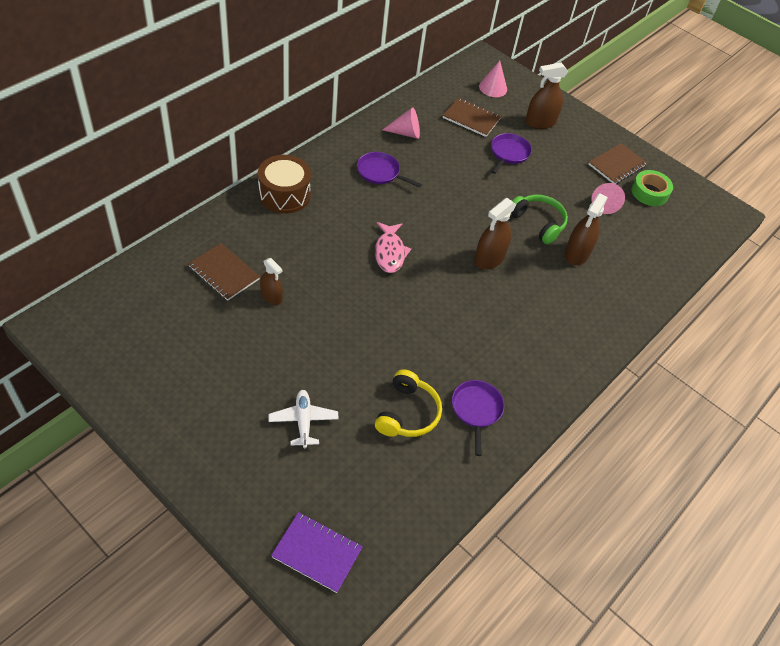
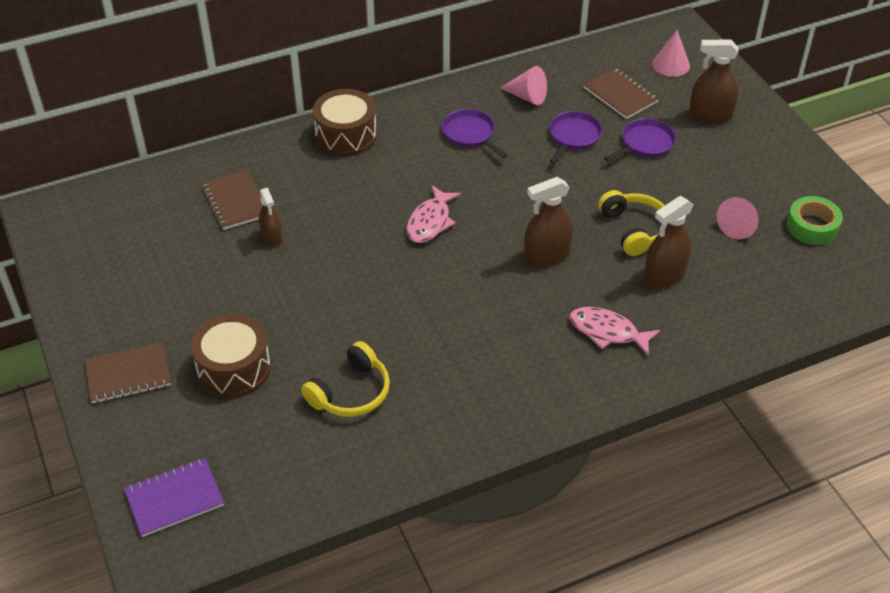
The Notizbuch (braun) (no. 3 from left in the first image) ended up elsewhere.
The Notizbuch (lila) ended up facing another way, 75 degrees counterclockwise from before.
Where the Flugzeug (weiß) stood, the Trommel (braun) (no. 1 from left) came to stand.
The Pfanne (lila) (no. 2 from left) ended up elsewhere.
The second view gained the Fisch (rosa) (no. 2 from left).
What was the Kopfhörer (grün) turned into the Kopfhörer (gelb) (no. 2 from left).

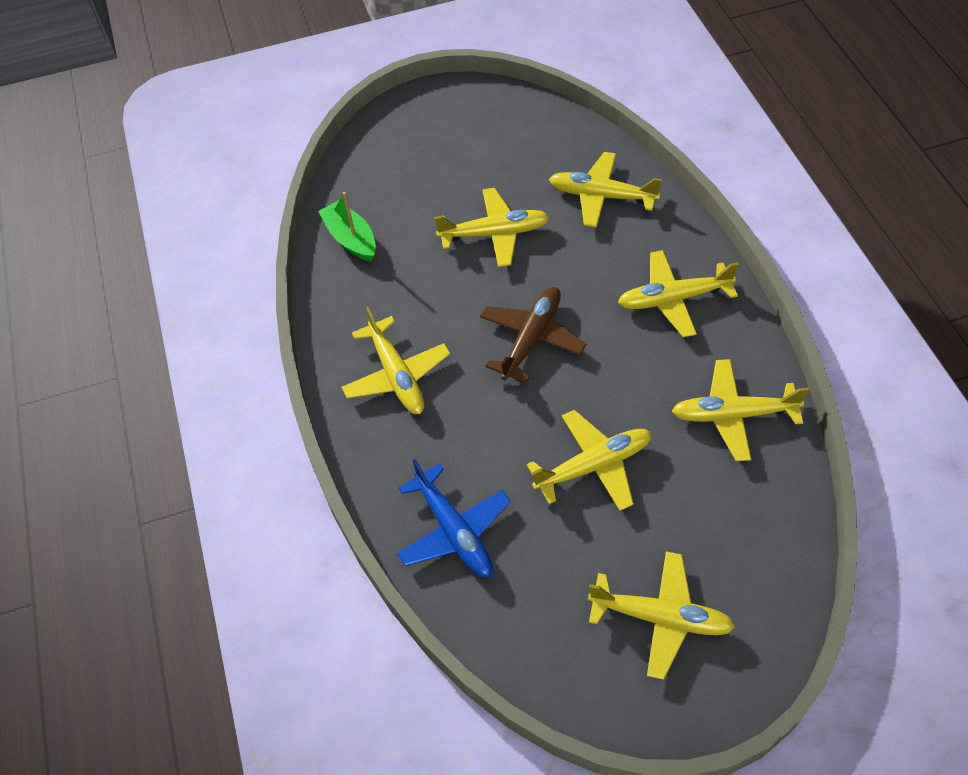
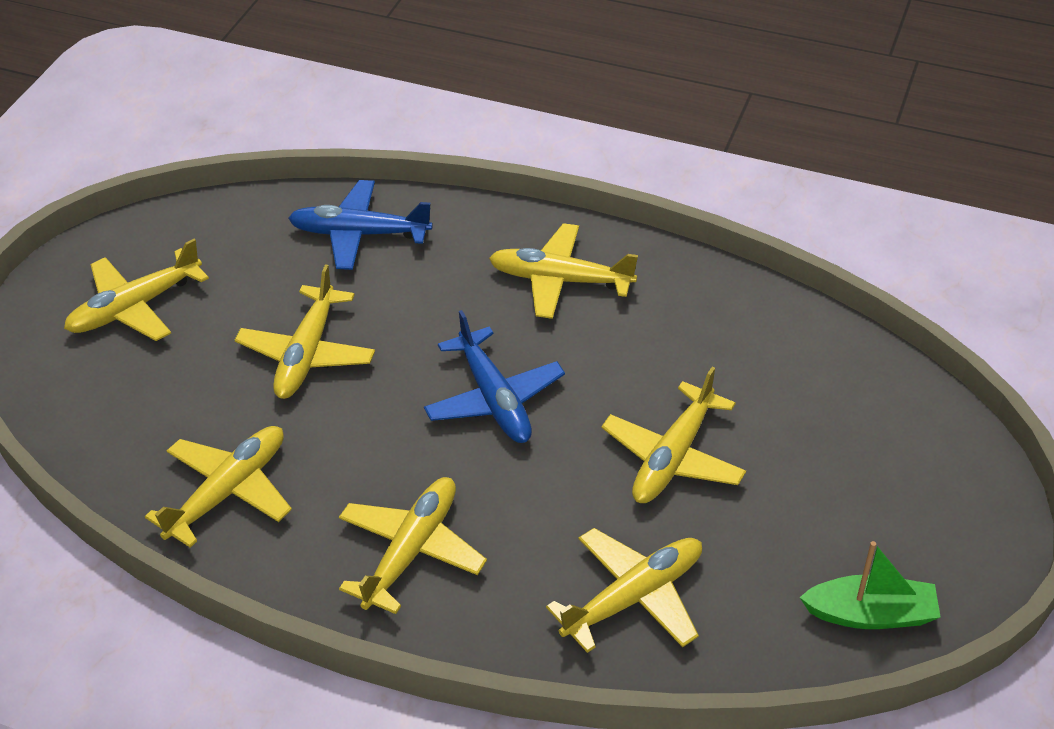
What was the Flugzeug (braun) turned into the Flugzeug (blau) (no. 2 from left).
The Boot (grün) ended up elsewhere.

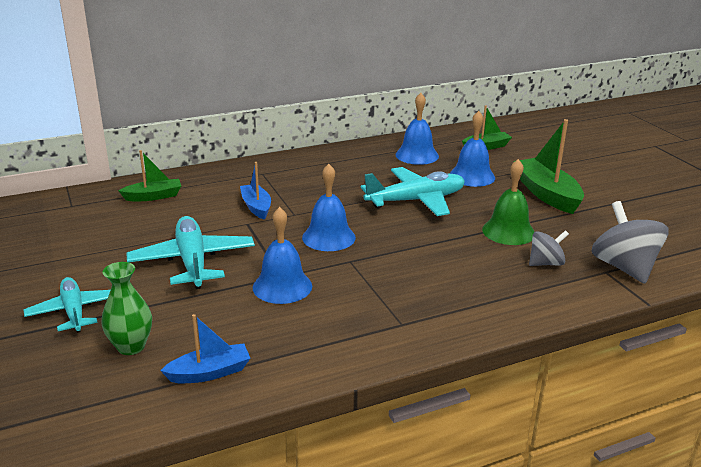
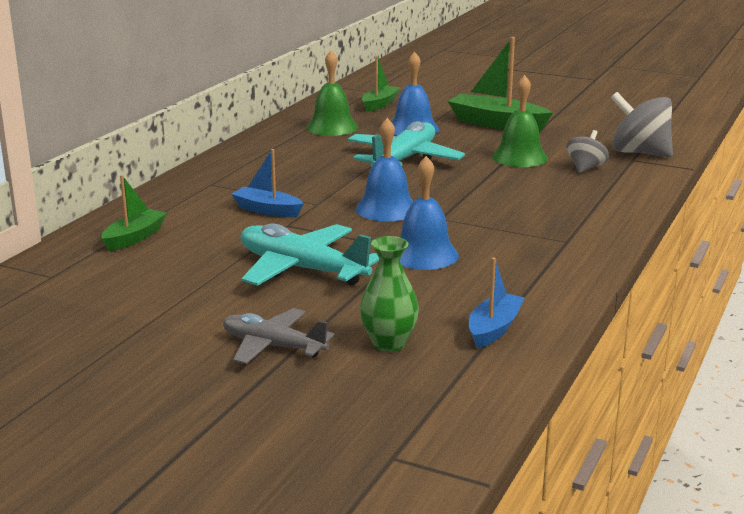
What was the Flugzeug (türkis) (no. 1 from left) turned into the Flugzeug (grau).
What was the Glocke (blau) (no. 3 from left) turned into the Glocke (grün) (no. 1 from left).

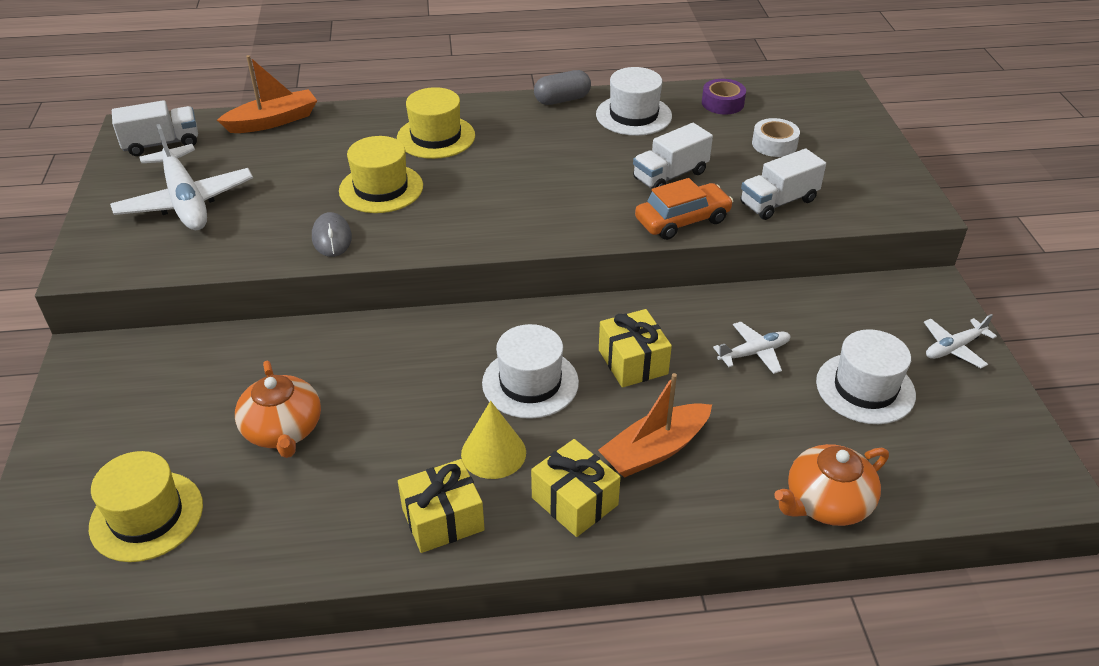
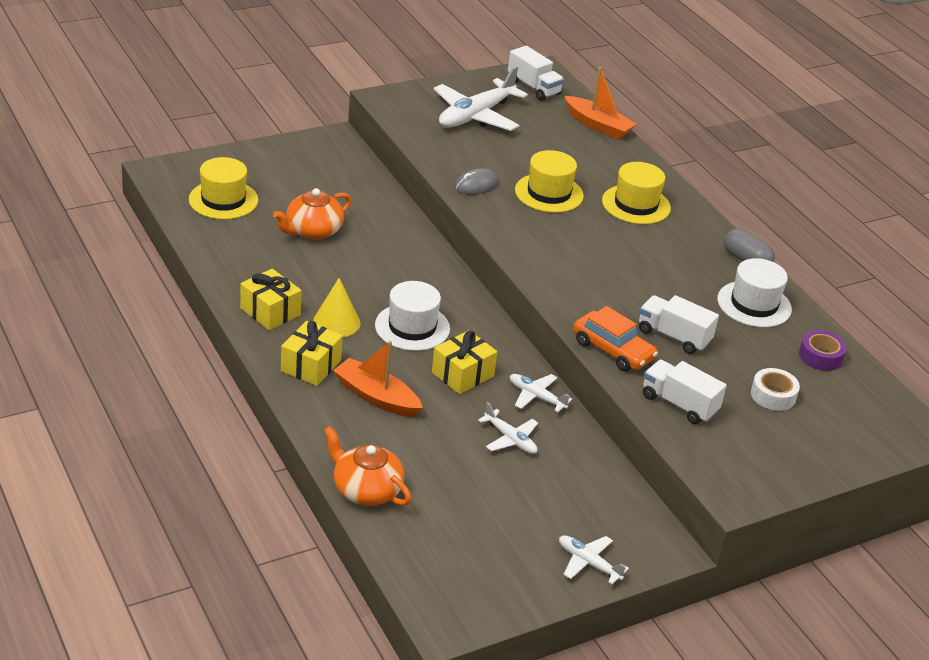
The second view gained the Flugzeug (weiß) (no. 3 from left).
The second view lost the Hut (weiß) (no. 3 from left).

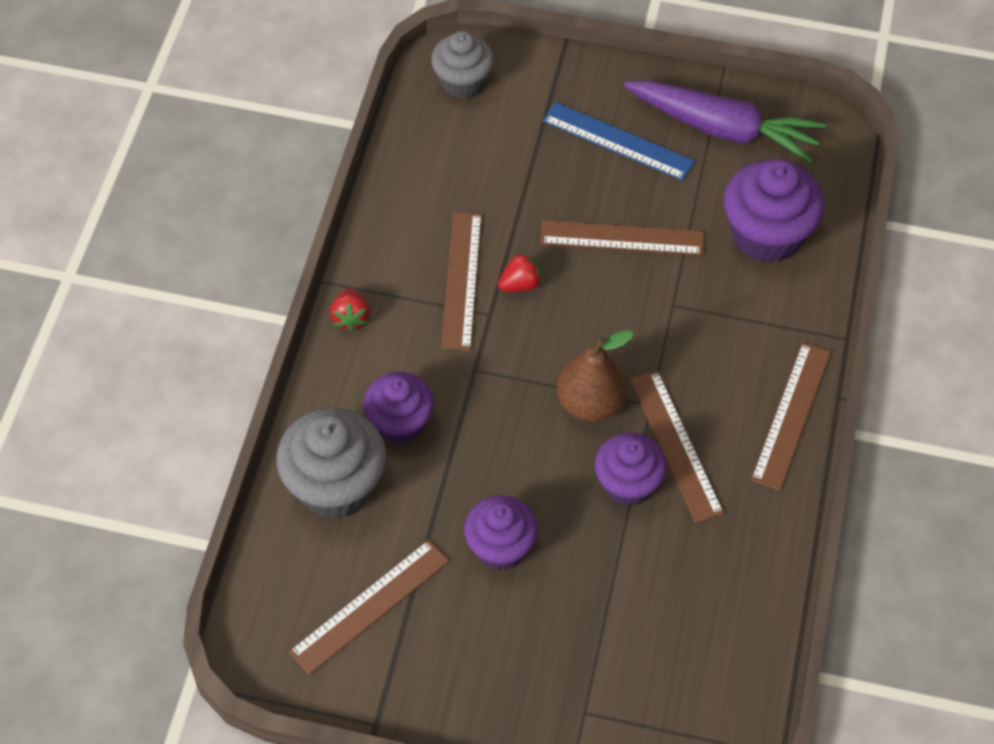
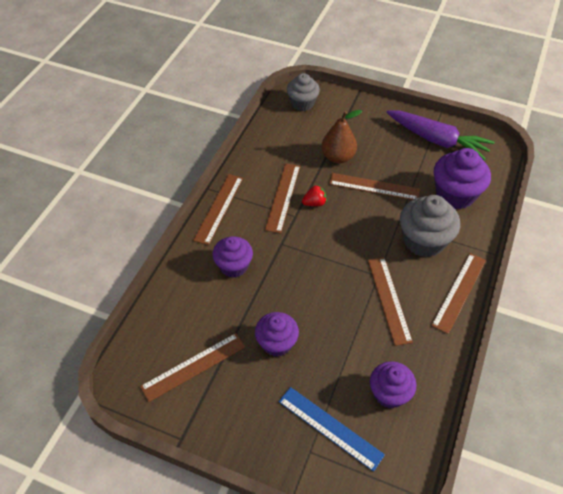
Where the Erdbeere (rot) (no. 1 from left) stood, the Lineal (braun) (no. 2 from left) came to stand.
The Lineal (blau) ended up elsewhere.
The Birne (braun) ended up elsewhere.
The Muffin (lila) (no. 3 from left) ended up elsewhere.
The Muffin (grau) (no. 1 from left in the first image) ended up elsewhere.

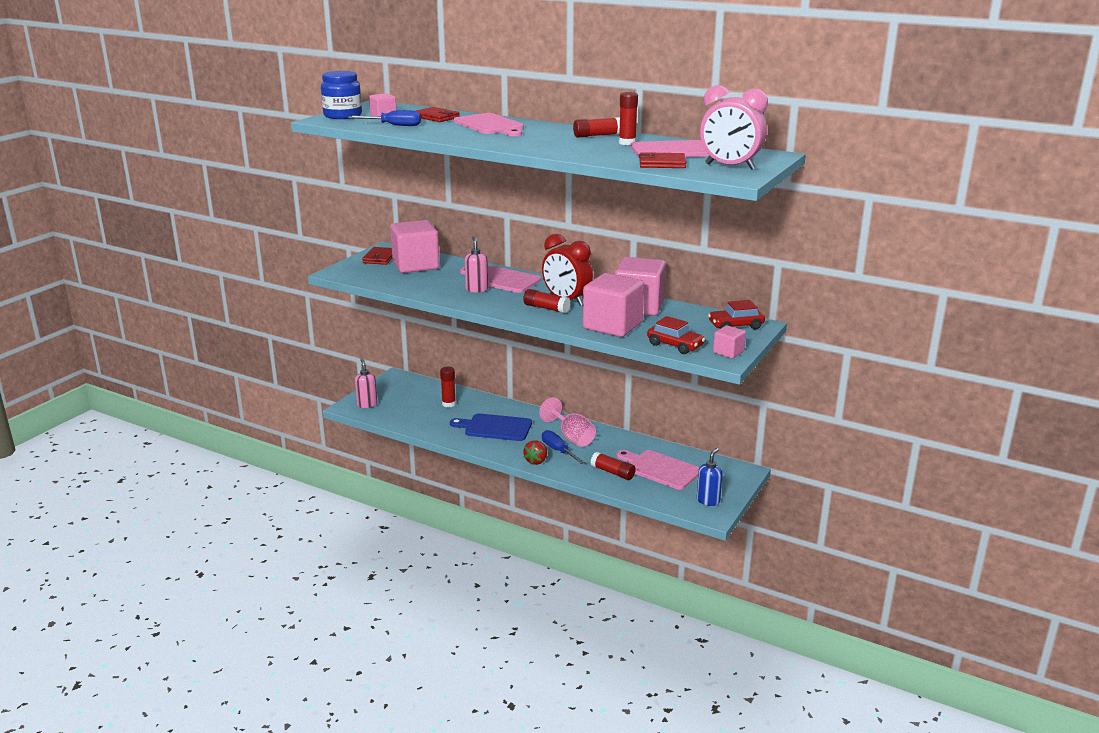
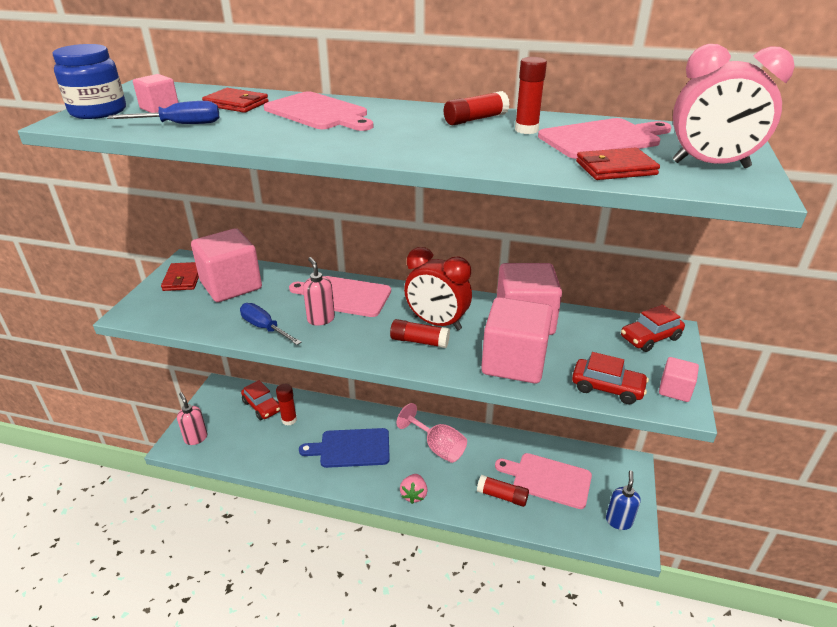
The Schraubenzieher (blau) (no. 2 from left) ended up elsewhere.
The second view gained the Auto (rot) (no. 1 from left).
What was the Erdbeere (rot) turned into the Erdbeere (rosa).

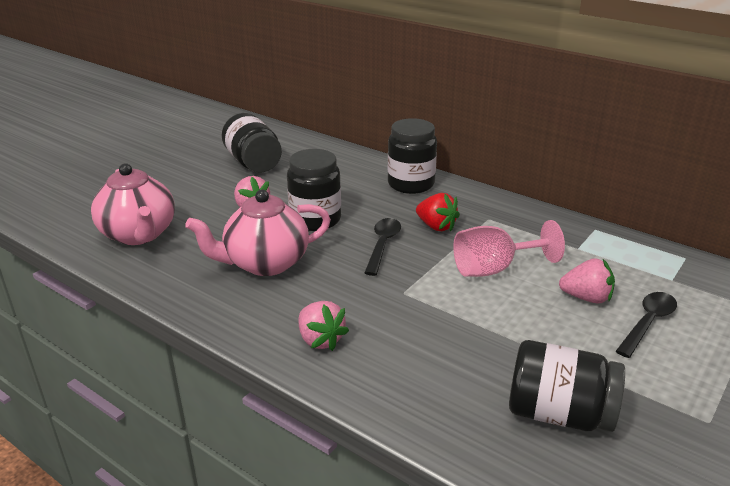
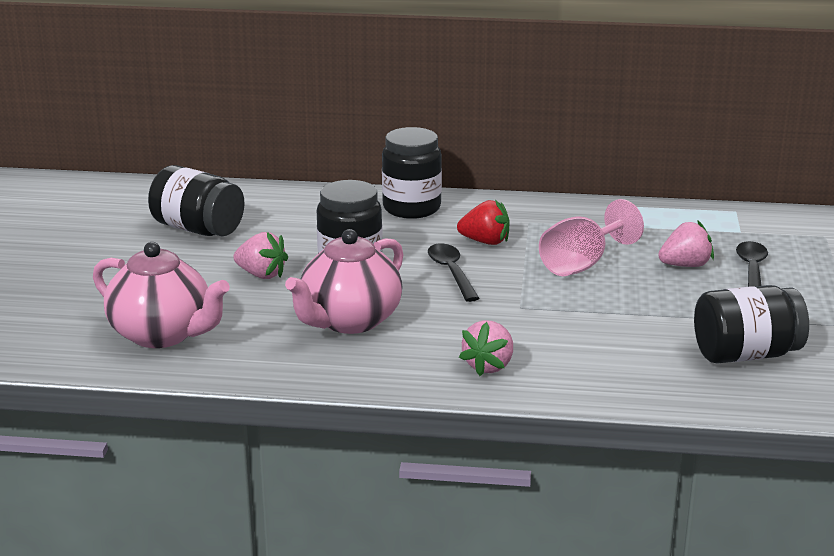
The Erdbeere (rosa) (no. 2 from left) ended up facing another way, 90 degrees clockwise from before.

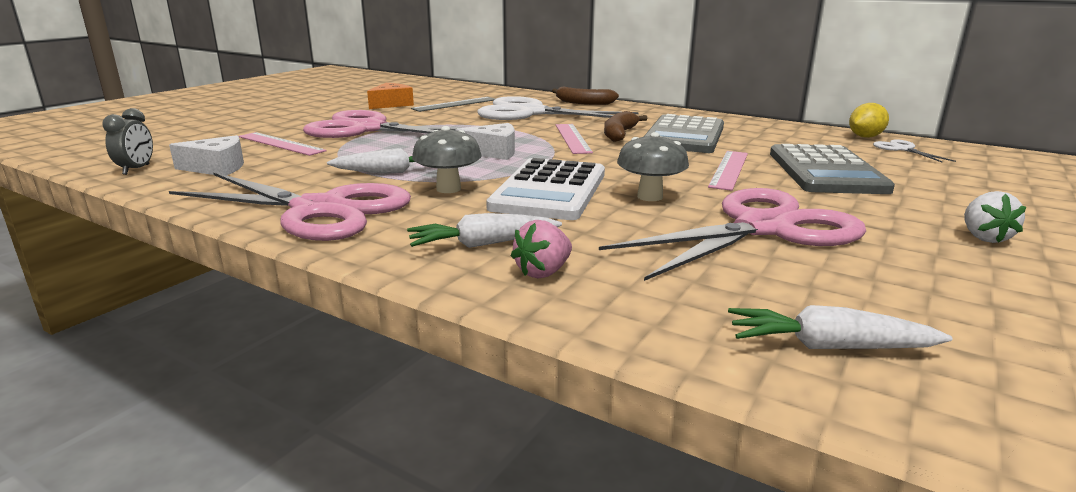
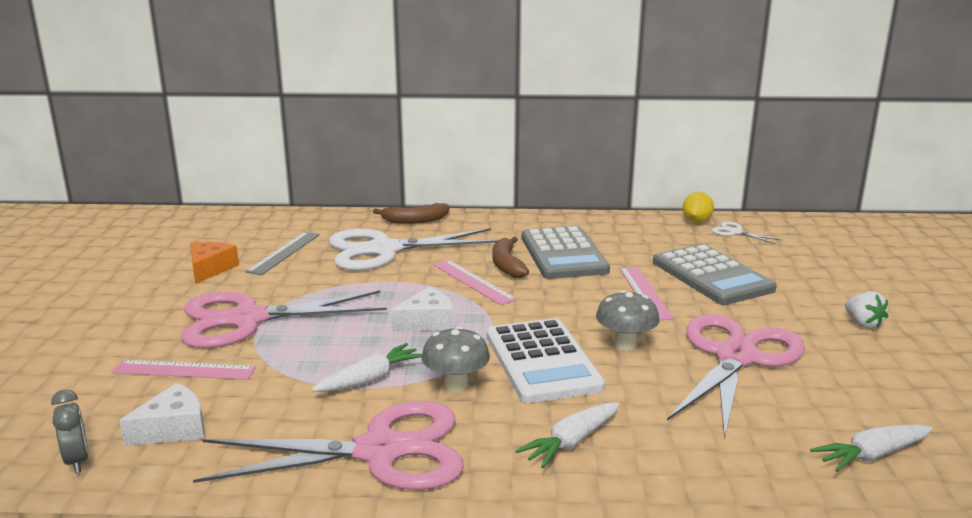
The second view lost the Erdbeere (rosa).

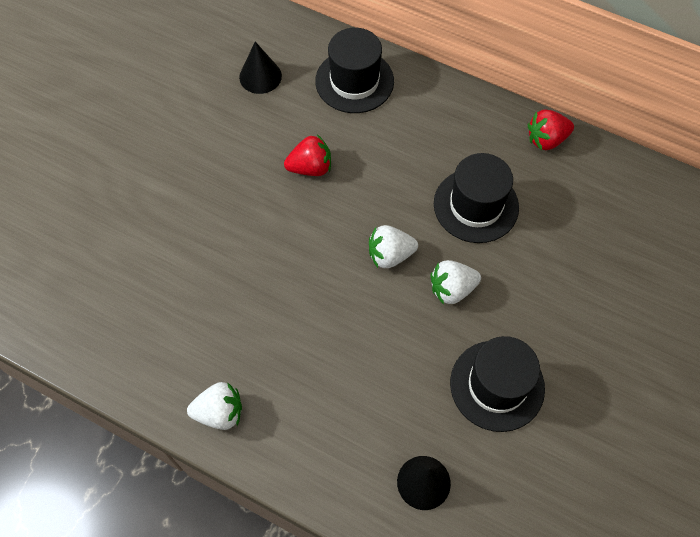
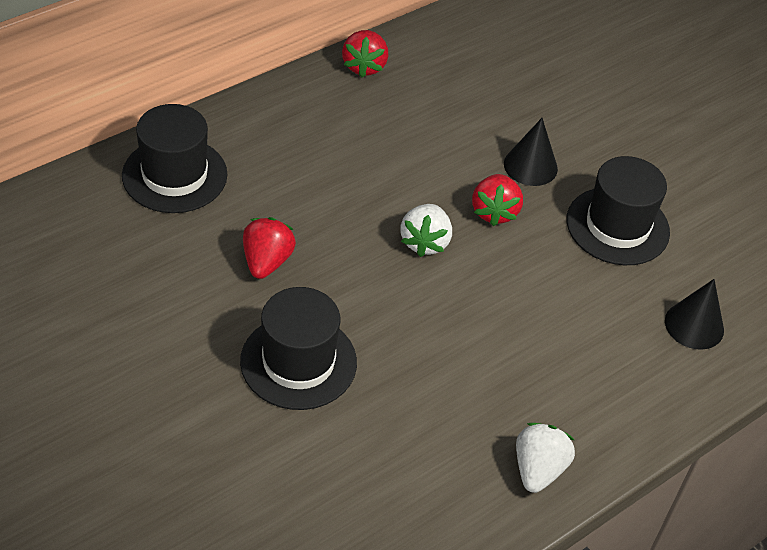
The Hut (schwarz) (no. 2 from left) ended up elsewhere.
What was the Erdbeere (weiß) (no. 3 from left) turned into the Erdbeere (rot) (no. 3 from left).
The Kegel (schwarz) (no. 1 from left) ended up elsewhere.

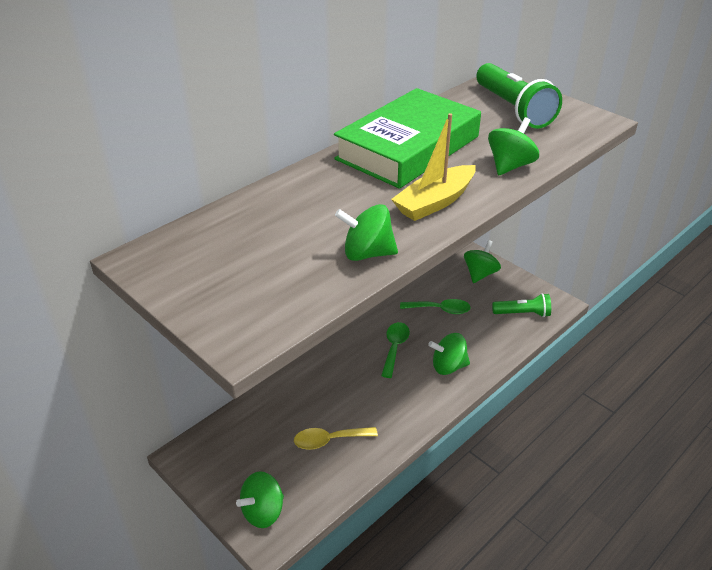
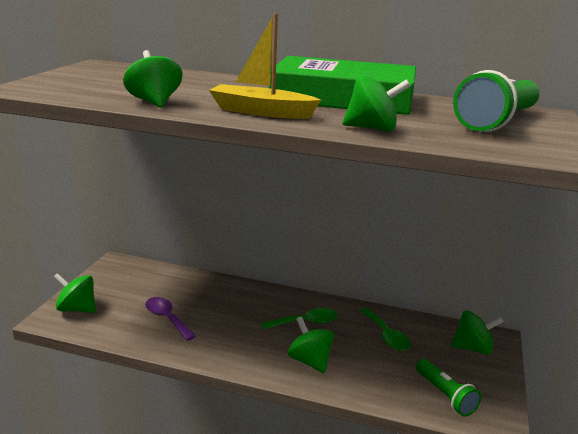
What was the Löffel (gelb) turned into the Löffel (lila).

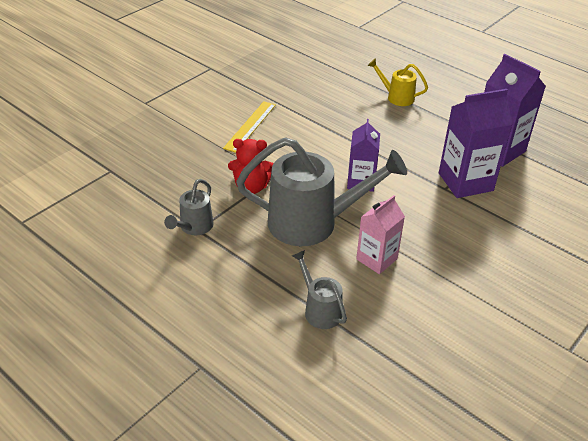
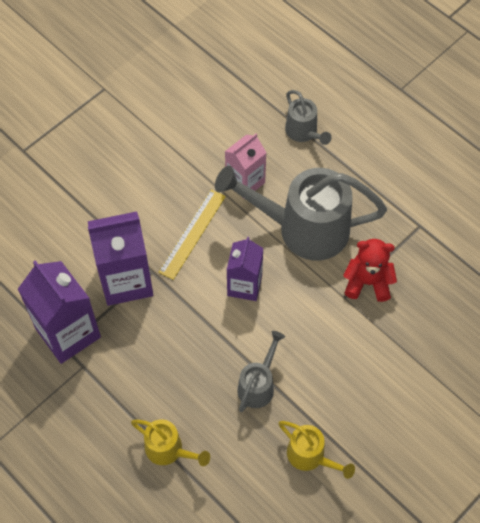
The Lineal (gelb) ended up elsewhere.
The Gießkanne (grau) (no. 1 from left) ended up elsewhere.
The second view gained the Gießkanne (gelb) (no. 2 from left).

